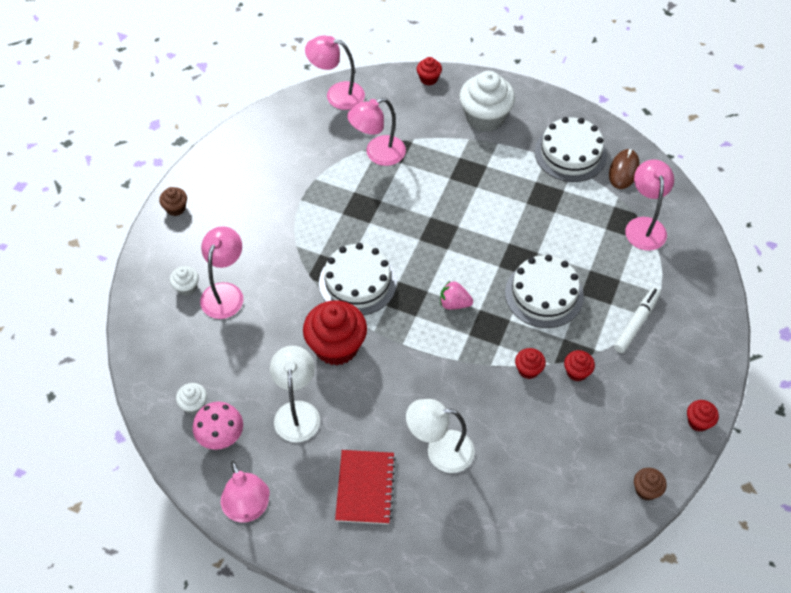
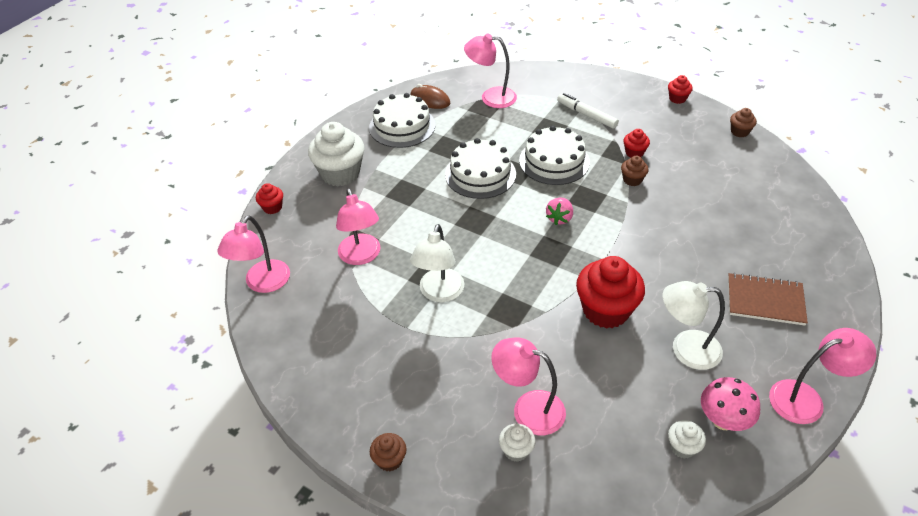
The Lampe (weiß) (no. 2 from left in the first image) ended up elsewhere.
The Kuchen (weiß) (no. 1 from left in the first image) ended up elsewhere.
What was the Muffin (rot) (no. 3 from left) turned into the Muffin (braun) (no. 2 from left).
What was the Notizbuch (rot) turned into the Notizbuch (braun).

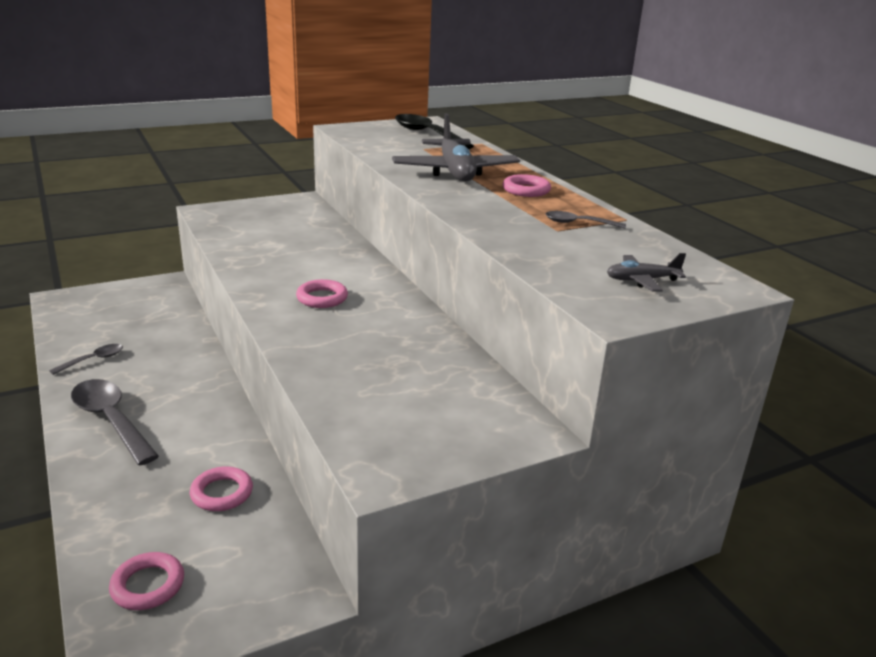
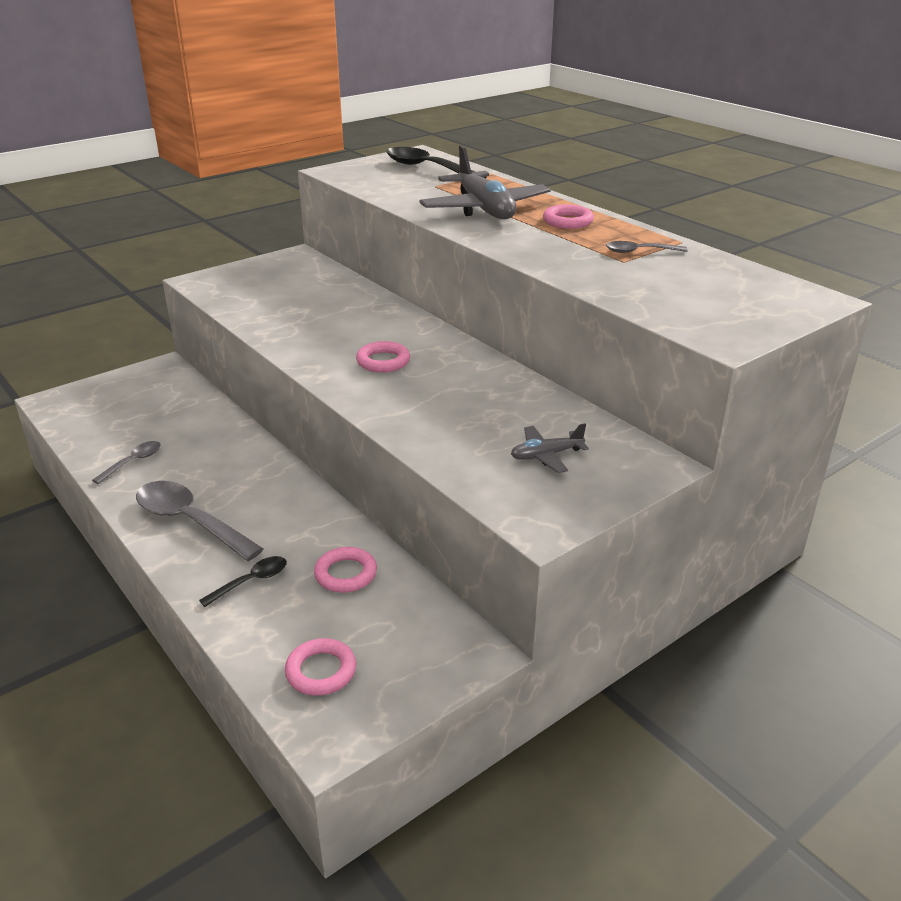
The second view gained the Löffel (schwarz) (no. 1 from left).
The Flugzeug (grau) (no. 2 from left) ended up elsewhere.

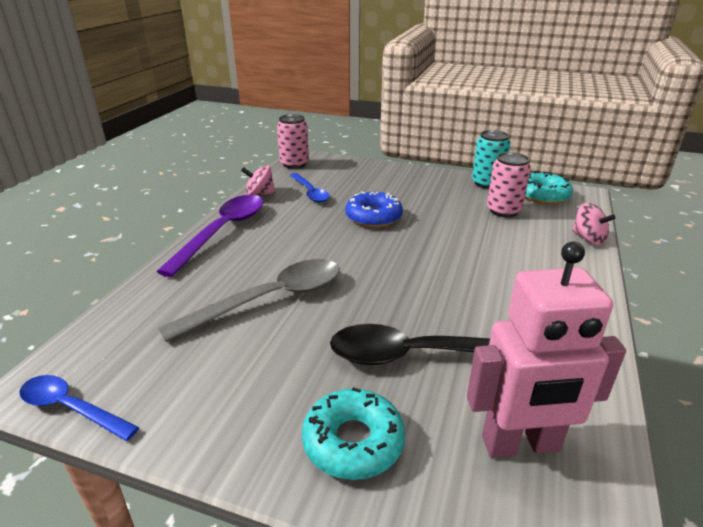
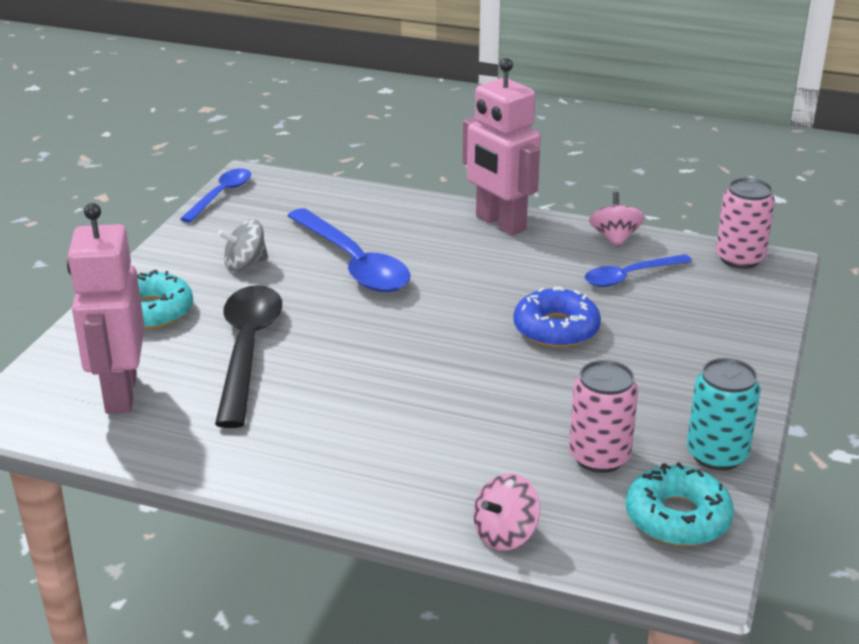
The second view gained the Kreisel (grau).
What was the Löffel (grau) turned into the Löffel (blau) (no. 2 from left).
Where the Löffel (lila) stood, the Roboter (rosa) (no. 2 from left) came to stand.

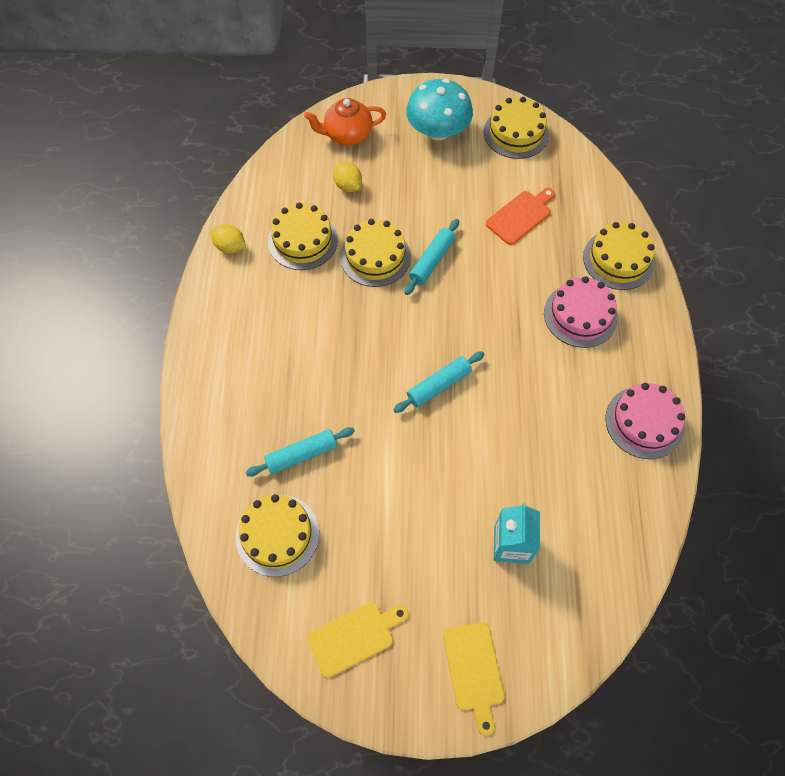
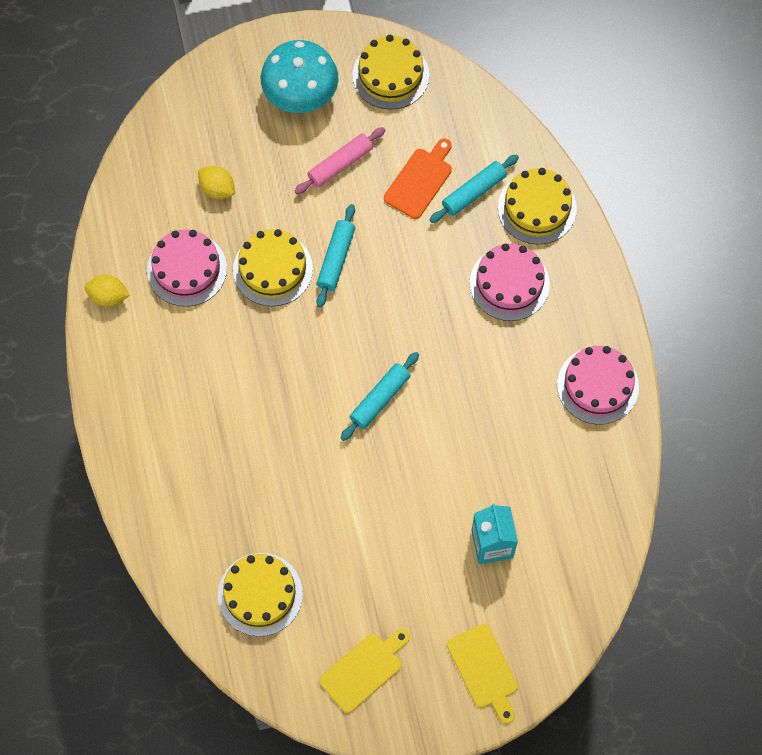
What was the Kuchen (gelb) (no. 2 from left) turned into the Kuchen (rosa) (no. 1 from left).
The second view gained the Nudelholz (rosa).
The Nudelholz (türkis) (no. 1 from left in the first image) ended up elsewhere.
The second view lost the Teekanne (orange).

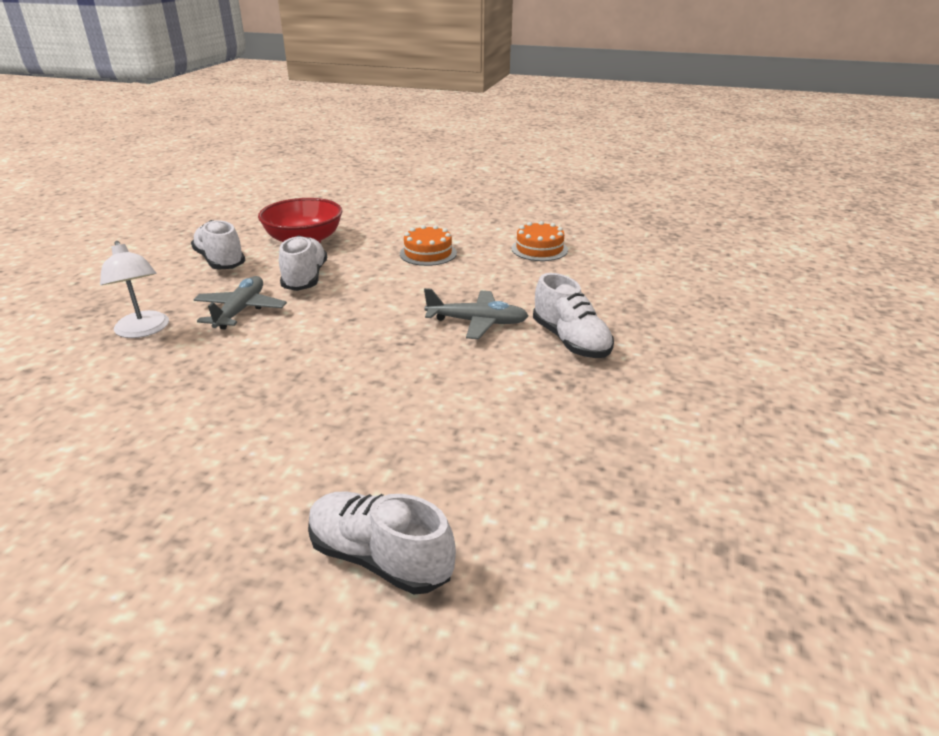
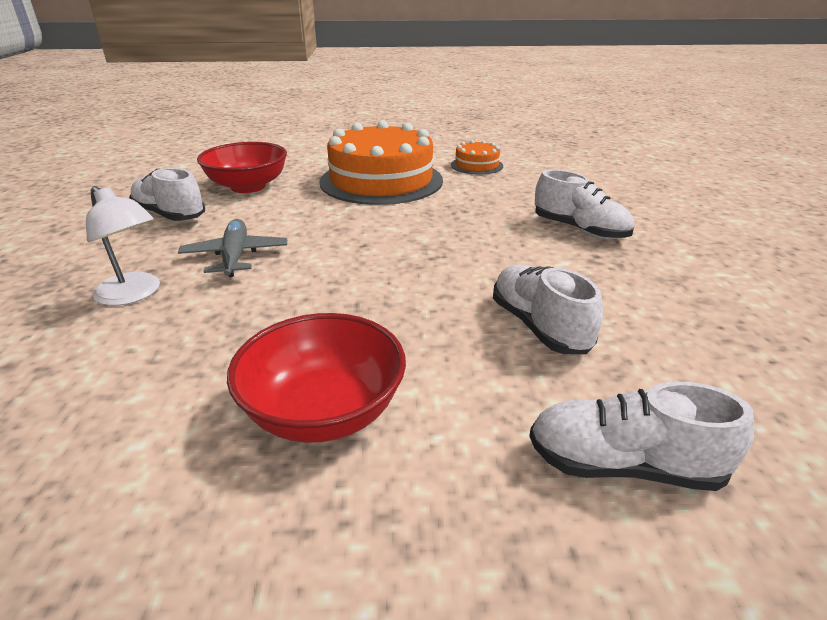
The second view gained the Schüssel (rot) (no. 2 from left).
The size of the Kuchen (orange) (no. 1 from left) changed by a factor of 2.19.
The Schuh (weiß) (no. 2 from left) ended up elsewhere.
The second view lost the Flugzeug (grau) (no. 2 from left).

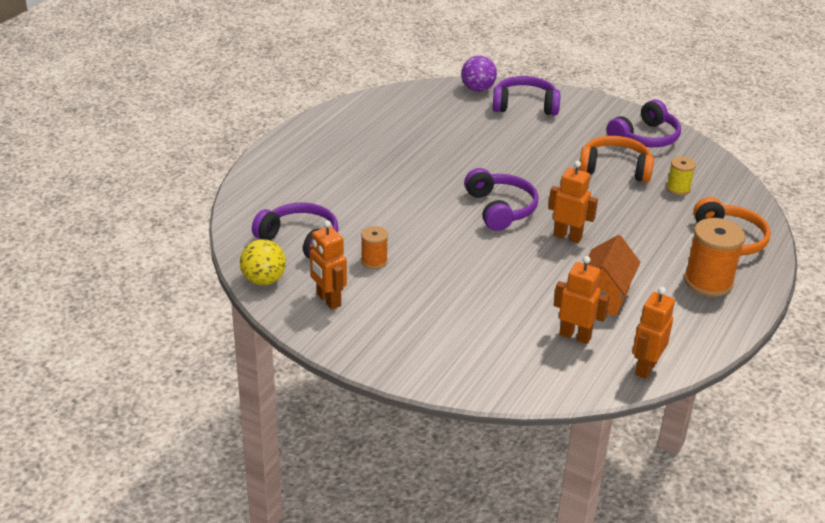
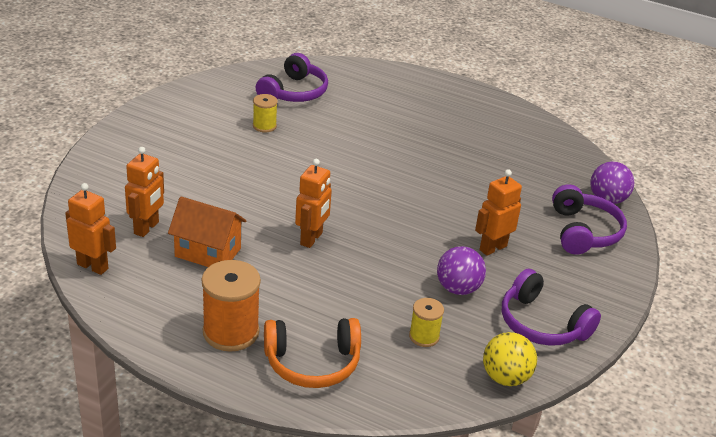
What was the Garnrolle (orange) (no. 1 from left) turned into the Garnrolle (gelb) (no. 1 from left).
Where the Kopfhörer (orange) (no. 1 from left) stood, the Ball (lila) (no. 1 from left) came to stand.
The Roboter (orange) (no. 1 from left in the first image) ended up elsewhere.
The Ball (gelb) ended up elsewhere.
The second view lost the Kopfhörer (lila) (no. 2 from left).

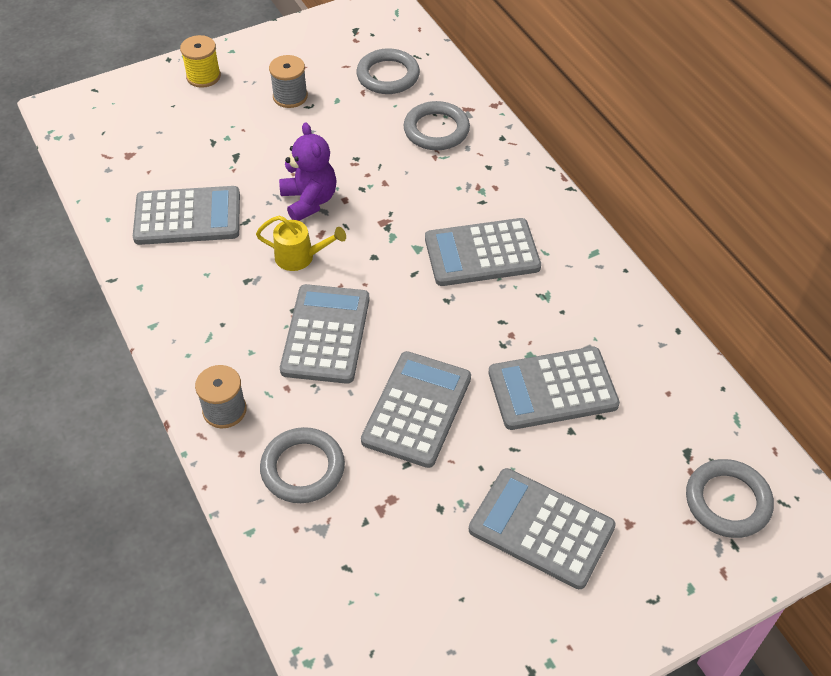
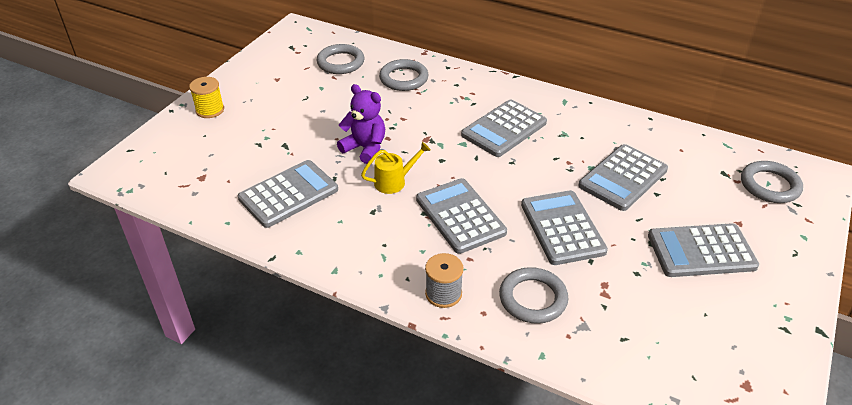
The second view lost the Garnrolle (grau) (no. 2 from left).

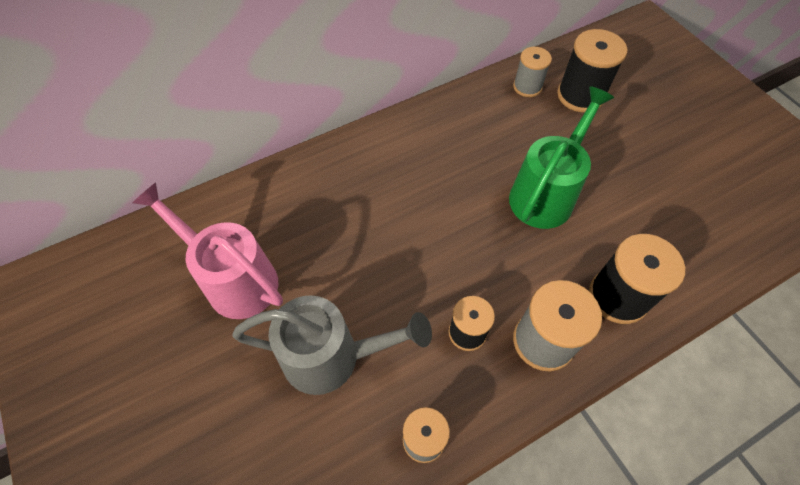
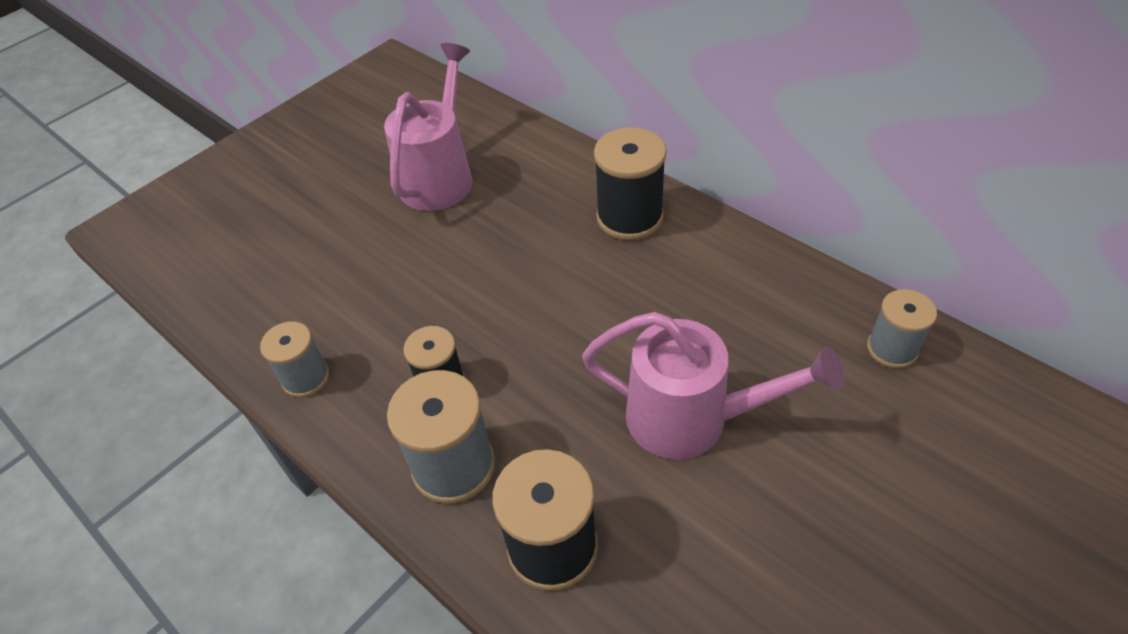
What was the Gießkanne (grün) turned into the Gießkanne (rosa) (no. 2 from left).
The Garnrolle (schwarz) (no. 2 from left in the first image) ended up elsewhere.
The second view lost the Gießkanne (grau).

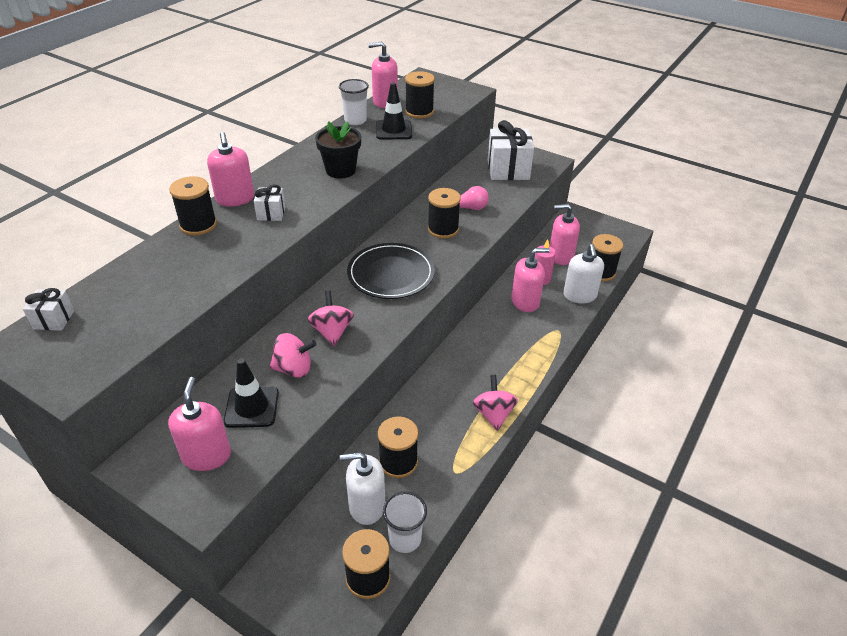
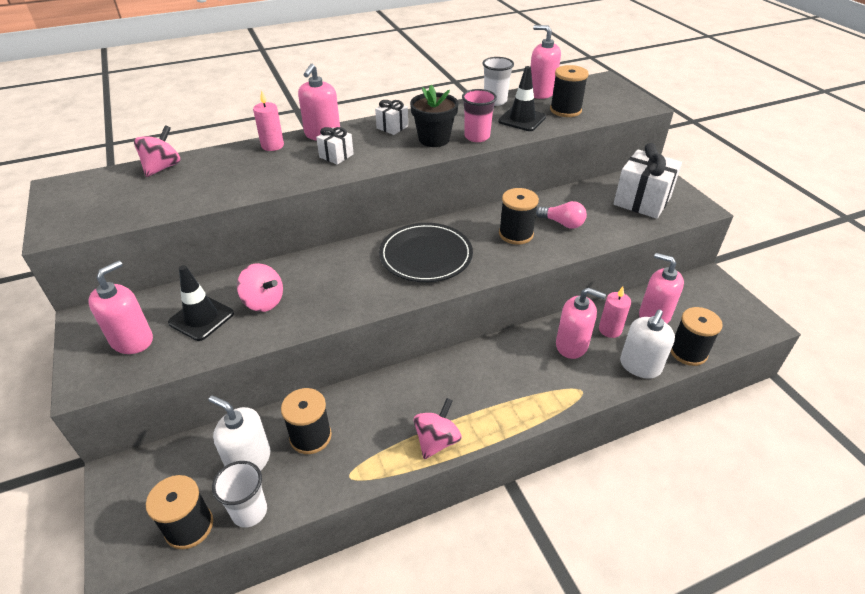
The Kreisel (rosa) (no. 2 from left in the first image) ended up elsewhere.
Where the Garnrolle (schwarz) (no. 1 from left) stood, the Kerze (rosa) (no. 1 from left) came to stand.
The Geschenk (weiß) (no. 1 from left in the first image) ended up elsewhere.
The second view gained the Becher (rosa).

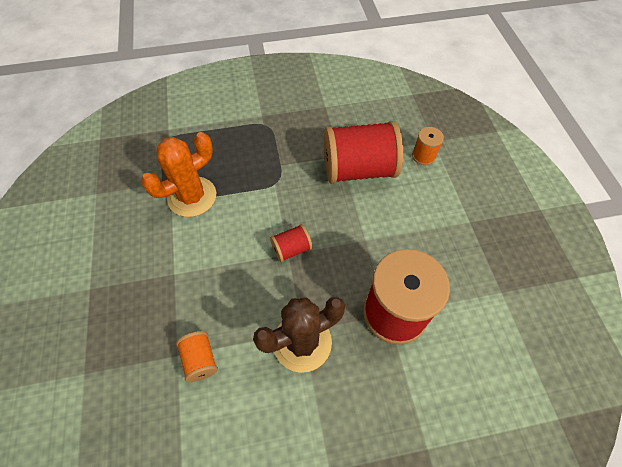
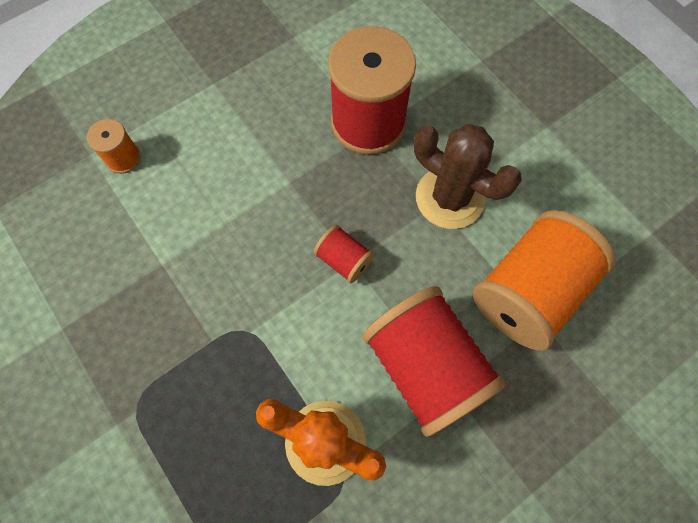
The Garnrolle (rot) (no. 2 from left in the first image) ended up elsewhere.
The size of the Garnrolle (orange) (no. 1 from left in the first image) changed by a factor of 2.17.

